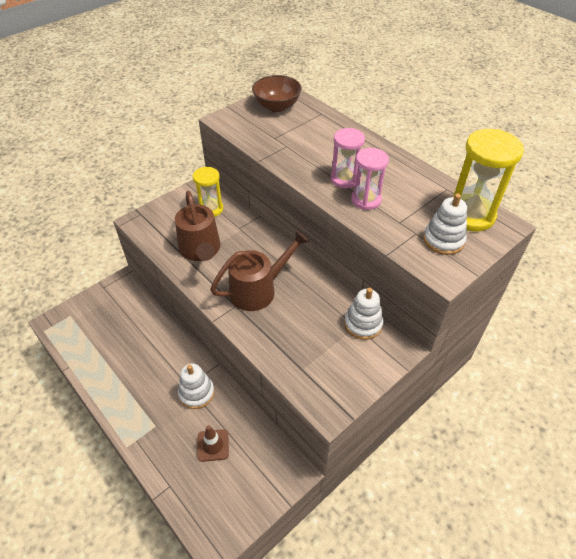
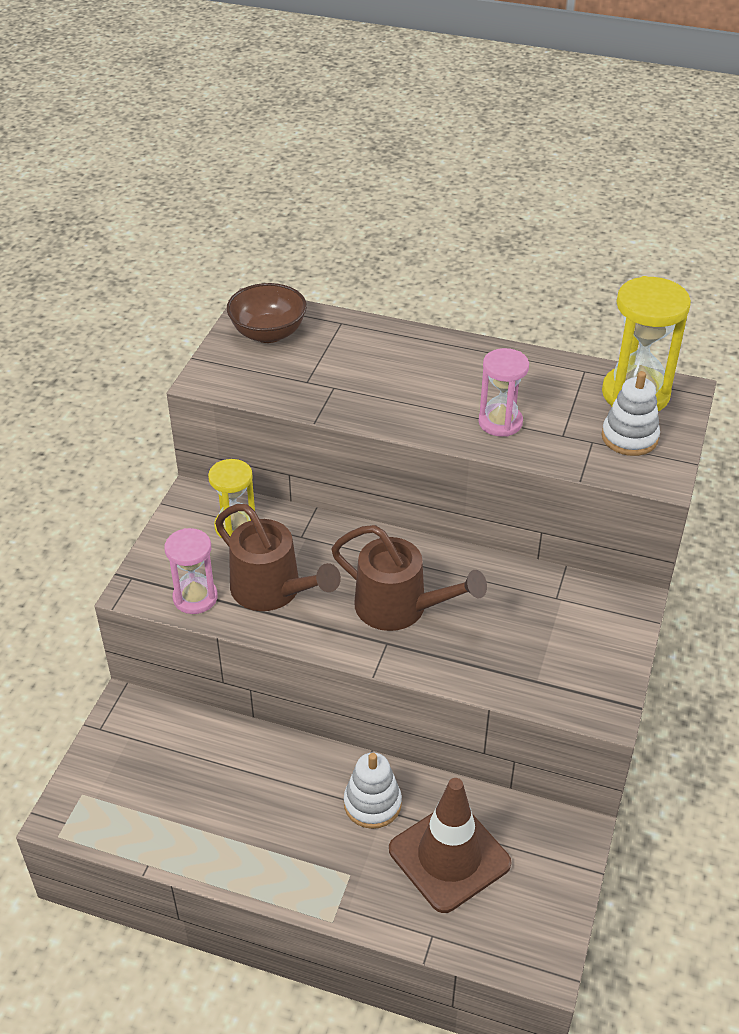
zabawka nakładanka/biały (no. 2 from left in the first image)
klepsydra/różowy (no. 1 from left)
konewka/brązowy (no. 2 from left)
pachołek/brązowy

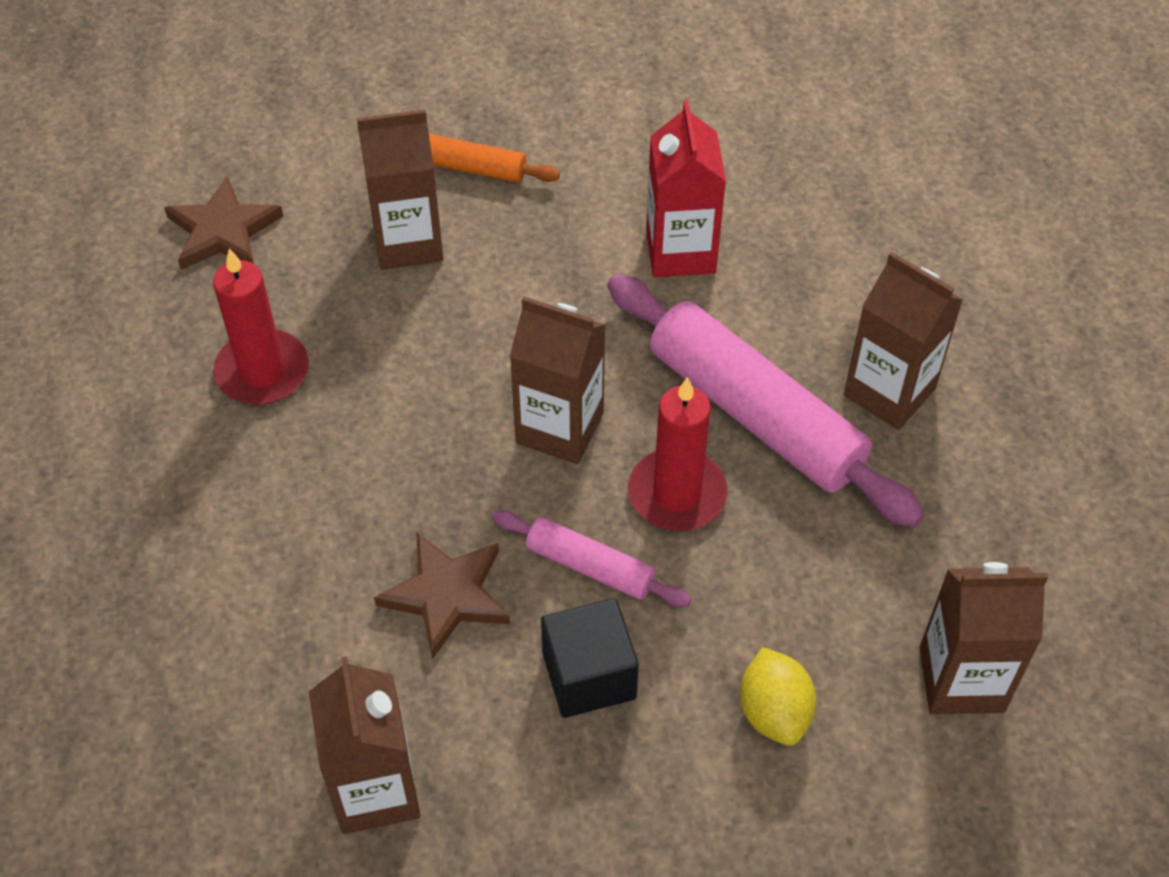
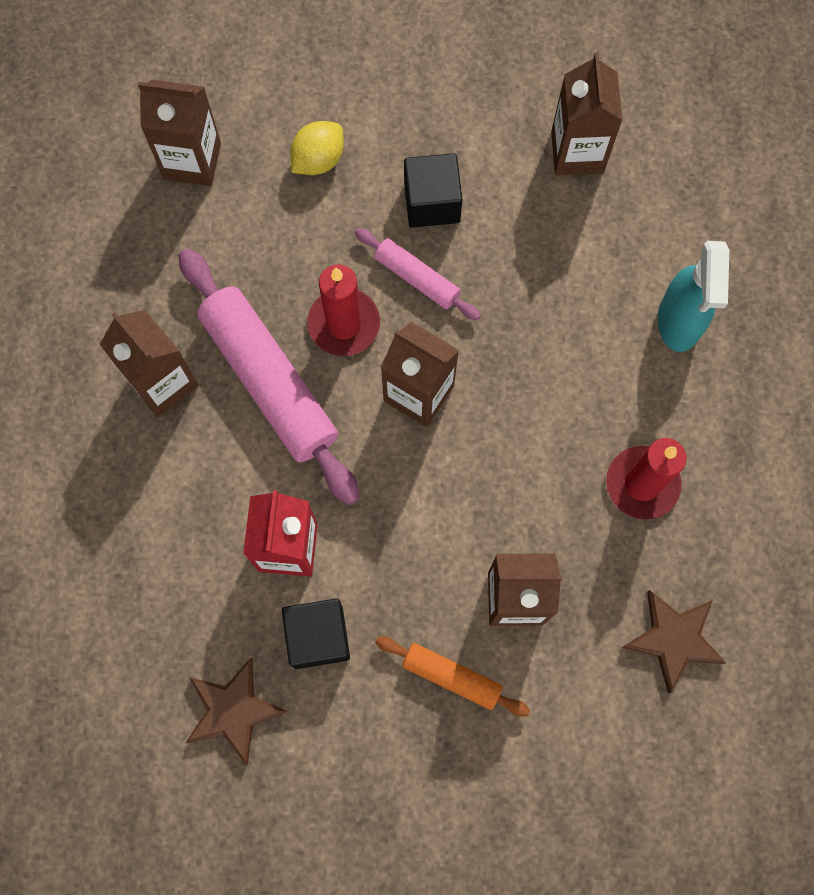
sześcian/czarny (no. 1 from left)
spryskiwacz/turkusowy
gwiazda/brązowy (no. 1 from left)
cytryna/żółty

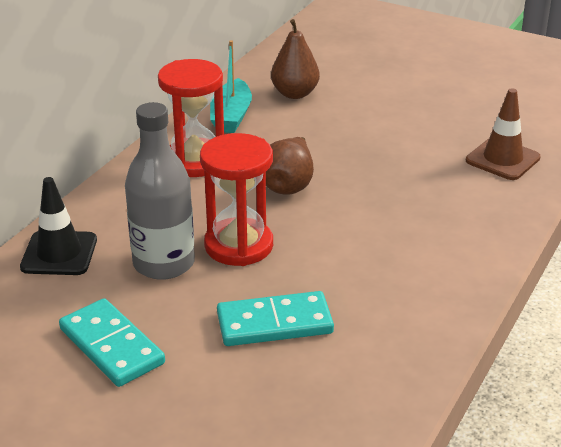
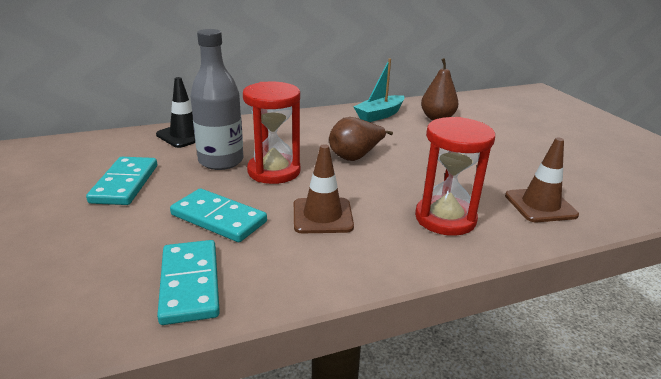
kostka domina/turkusowy (no. 2 from left)
pachołek/brązowy (no. 1 from left)
klepsydra/czerwony (no. 2 from left)

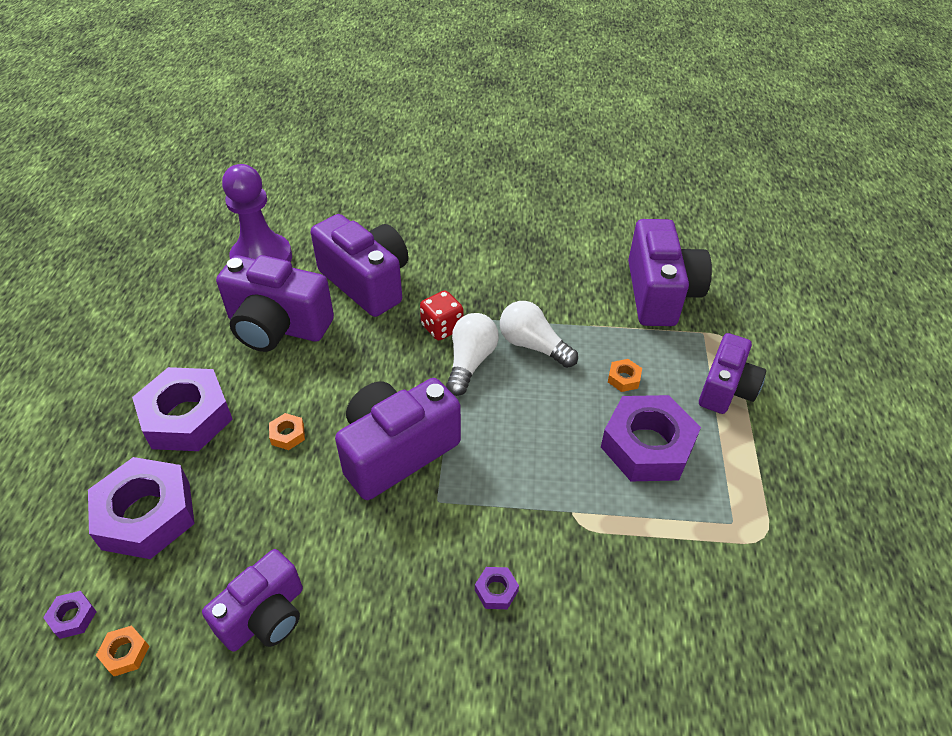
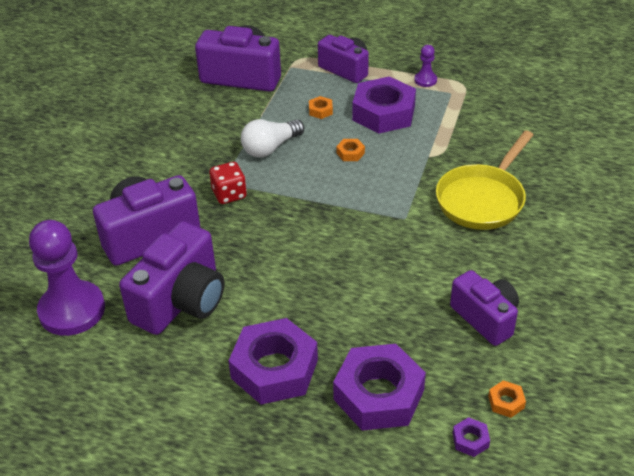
aparat fotograficzny/fioletowy (no. 4 from left in the first image)
żarówka/biały (no. 1 from left in the first image)
pionek/fioletowy (no. 2 from left)
nakrętka/pomarańczowy (no. 2 from left)
patelnia/żółty

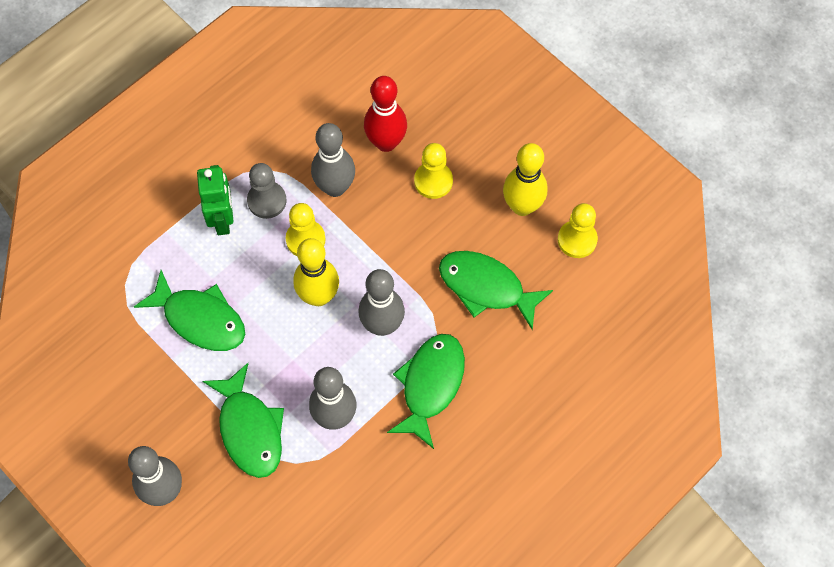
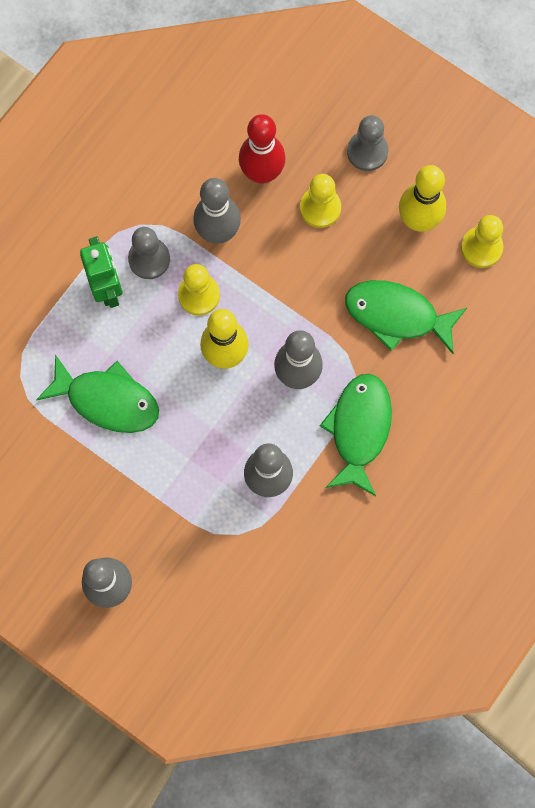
ryba/zielony (no. 2 from left in the first image)
pionek/szary (no. 2 from left)

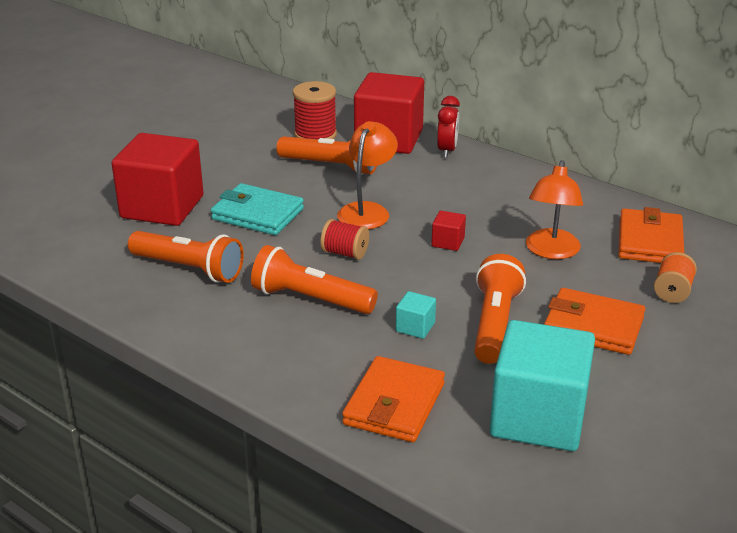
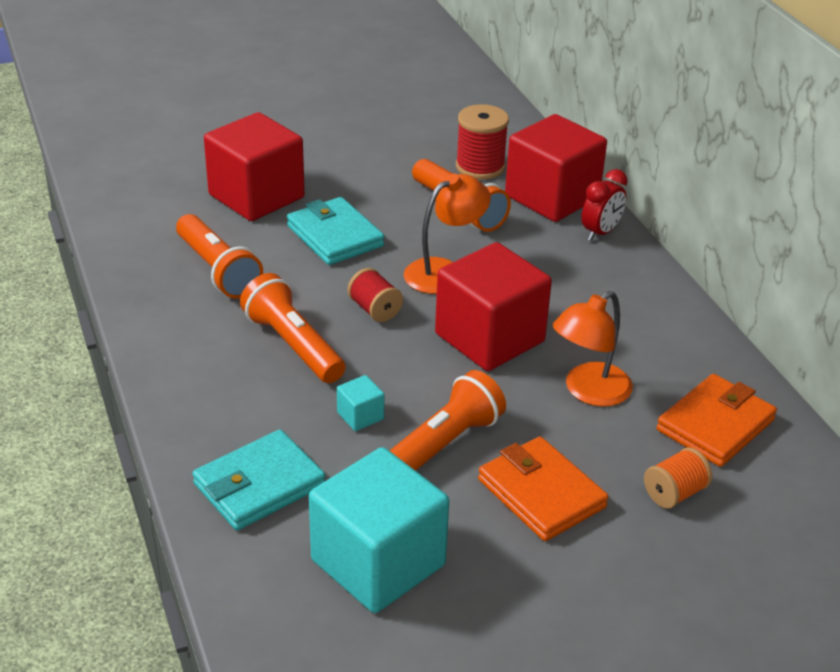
portfel/turkusowy (no. 1 from left)
sześcian/czerwony (no. 2 from left)

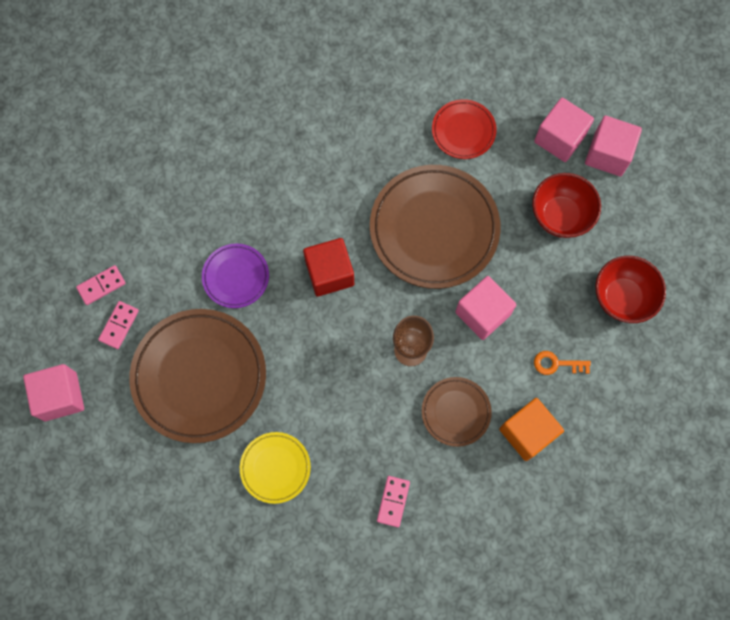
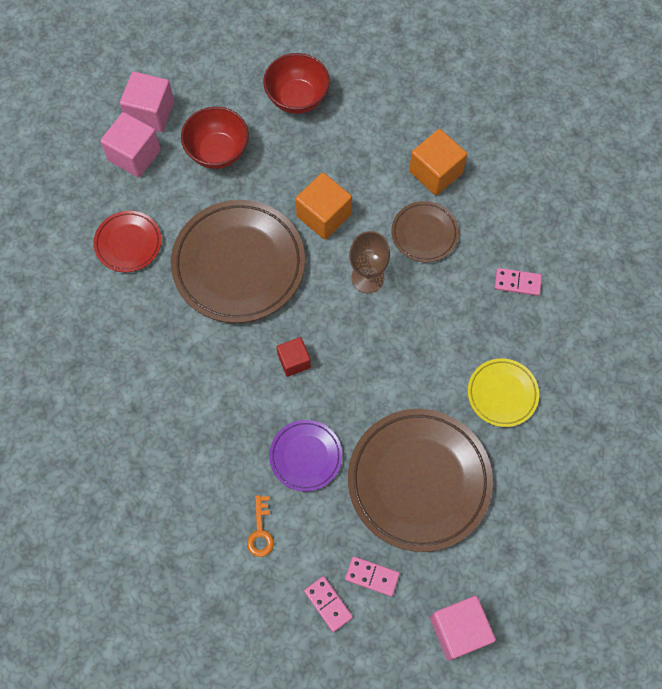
klucz/pomarańczowy
sześcian/pomarańczowy (no. 1 from left)
sześcian/czerwony

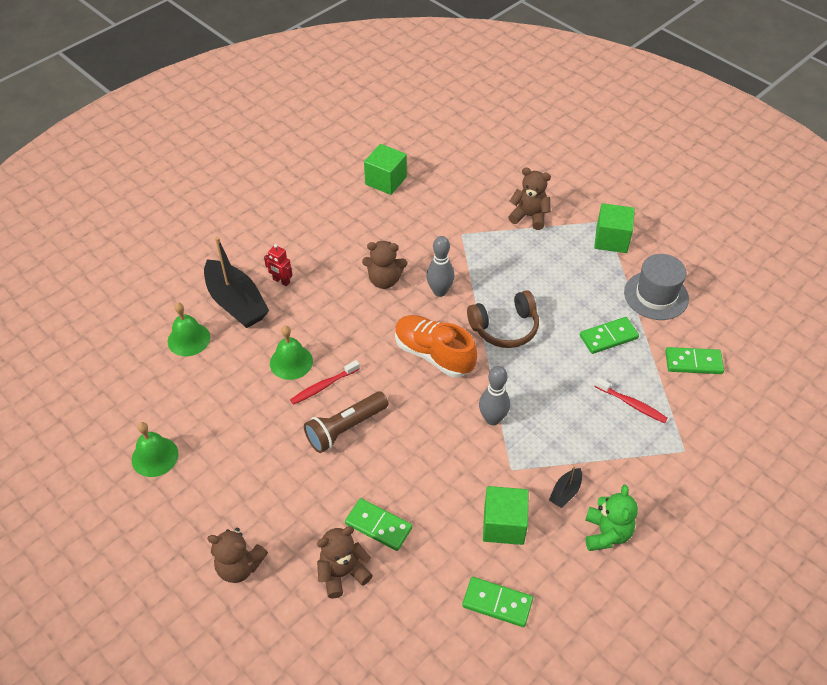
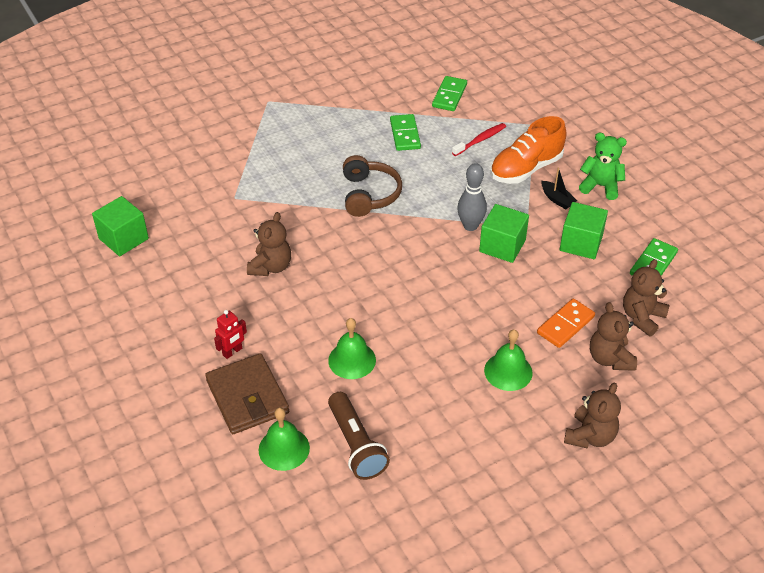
szczoteczka do zębów/czerwony (no. 1 from left in the first image)
kręgiel/szary (no. 1 from left in the first image)
kapelusz/szary
dzwonek/zielony (no. 3 from left)
latarka/brązowy
but/pomarańczowy
miś/brązowy (no. 4 from left)
sześcian/zielony (no. 2 from left)
portfel/brązowy
kostka domina/pomarańczowy

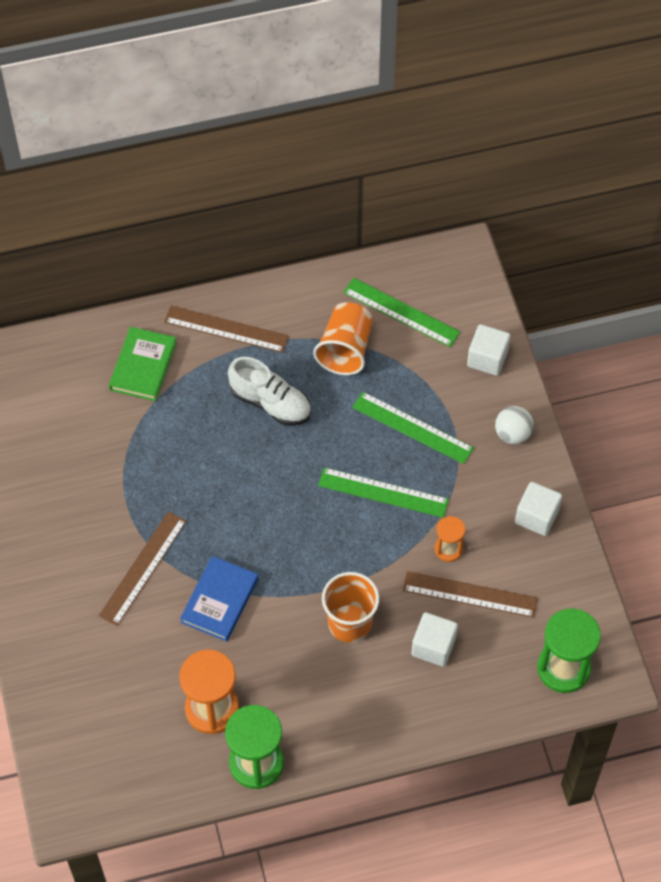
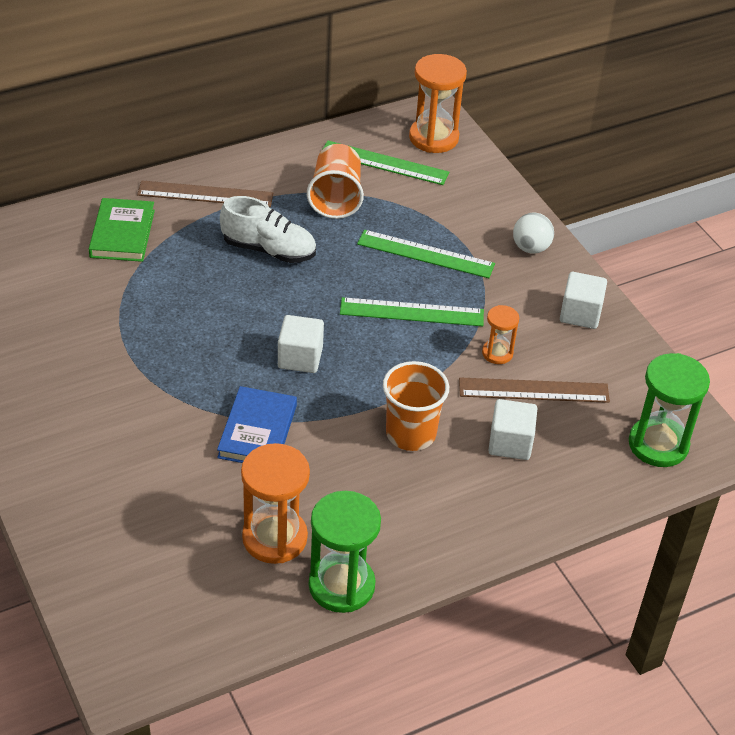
linijka/brązowy (no. 1 from left in the first image)
klepsydra/pomarańczowy (no. 2 from left)
sześcian/biały (no. 1 from left)

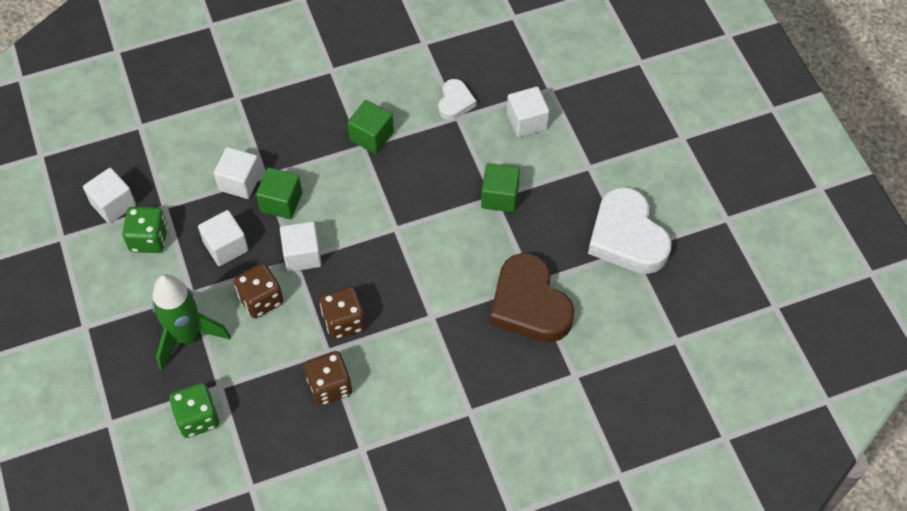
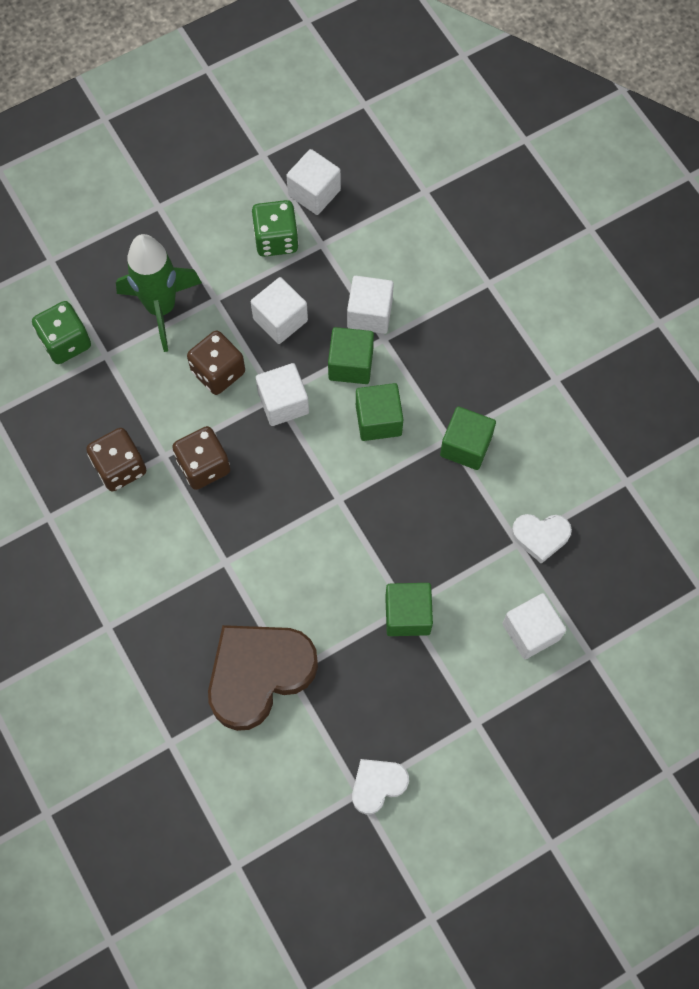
sześcian/zielony (no. 2 from left)
serce/biały (no. 1 from left)

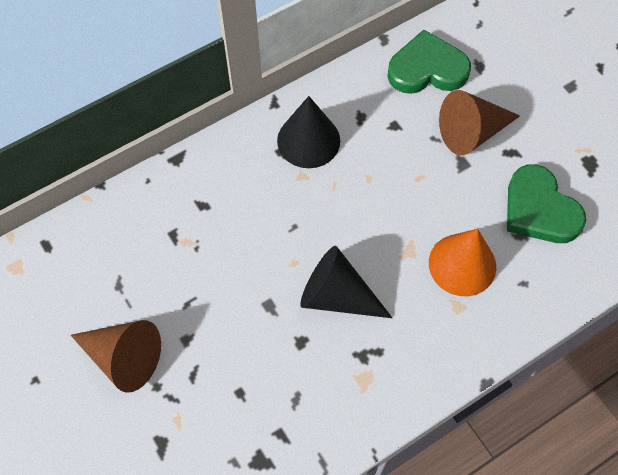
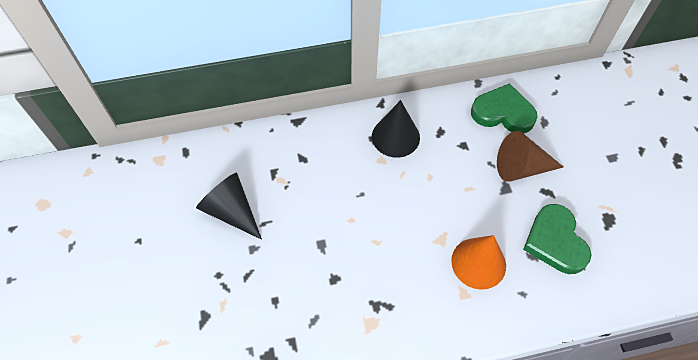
stożek/brązowy (no. 1 from left in the first image)
stożek/czarny (no. 1 from left)

